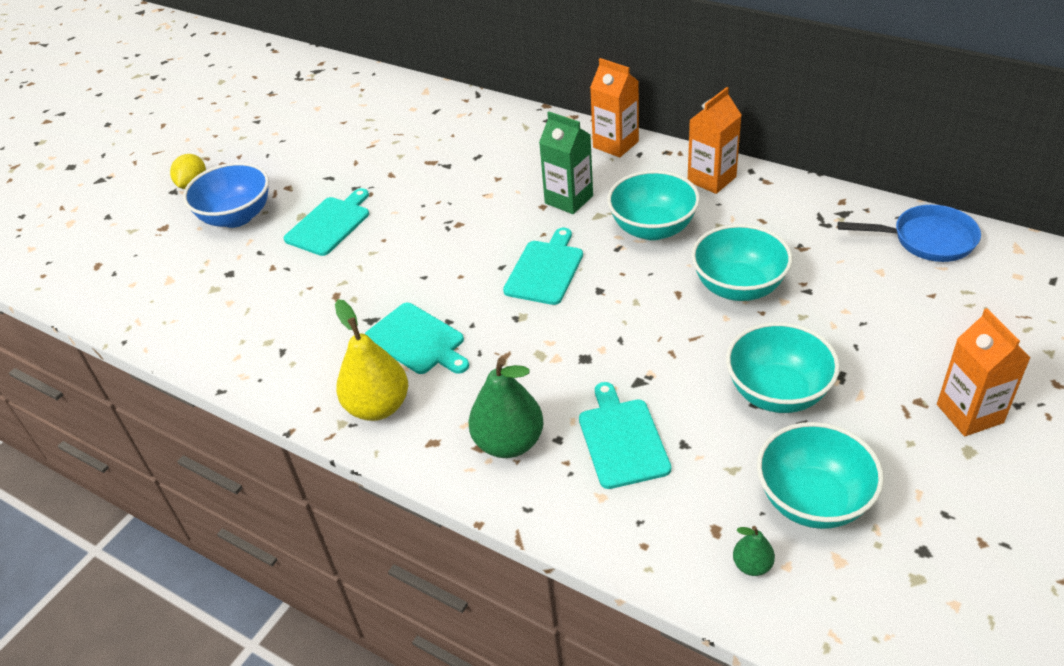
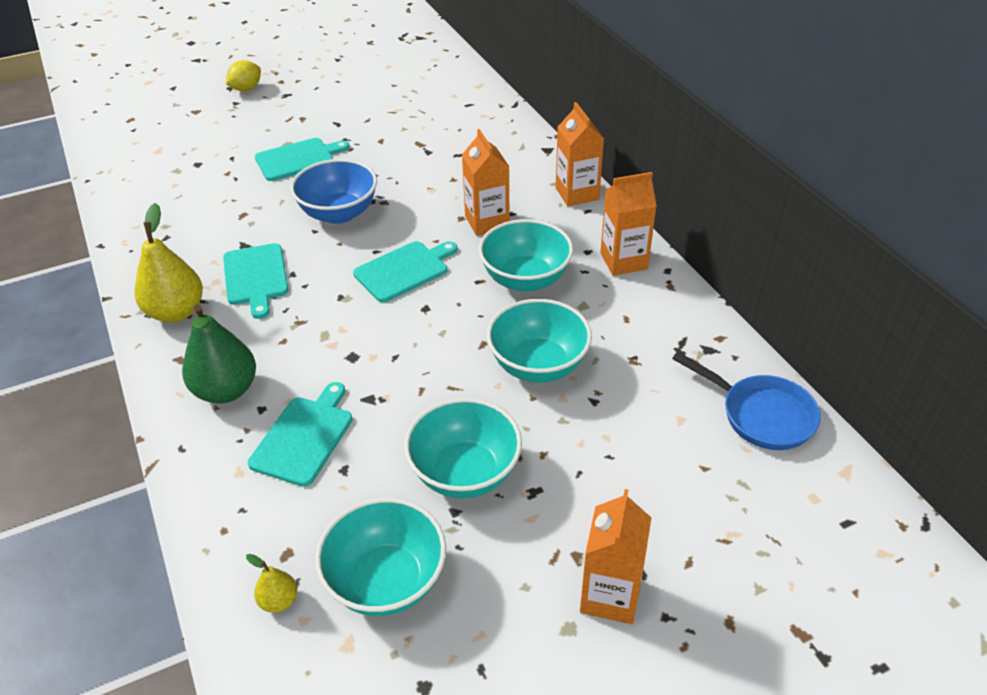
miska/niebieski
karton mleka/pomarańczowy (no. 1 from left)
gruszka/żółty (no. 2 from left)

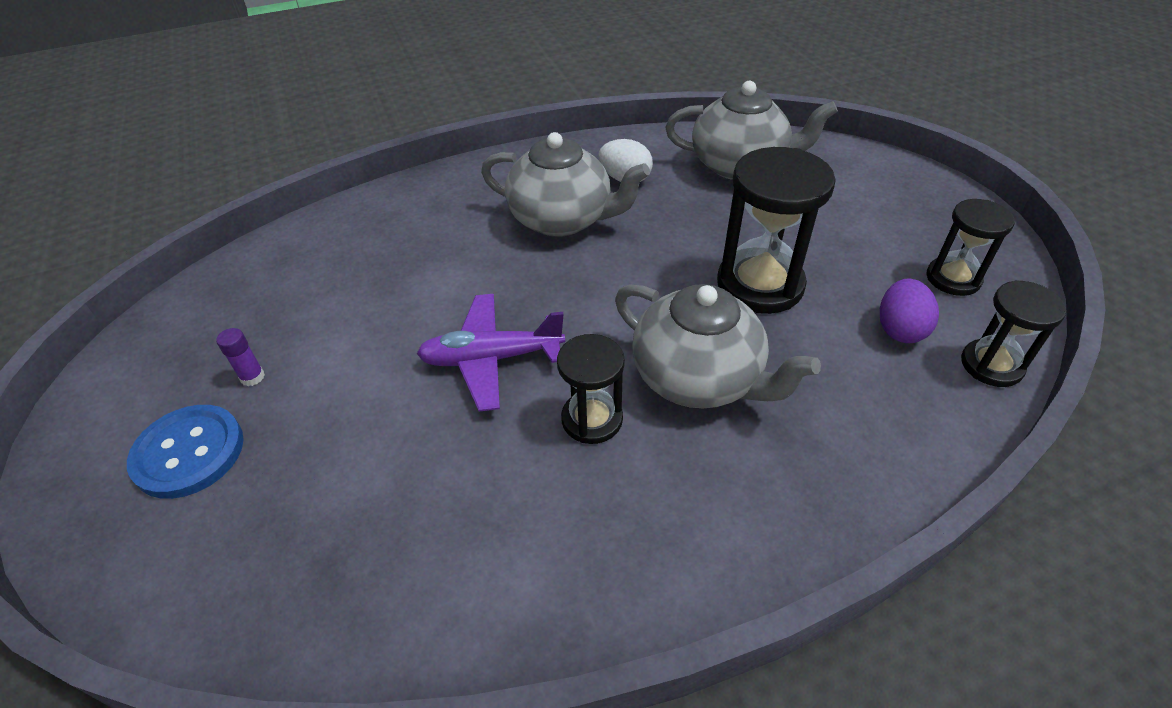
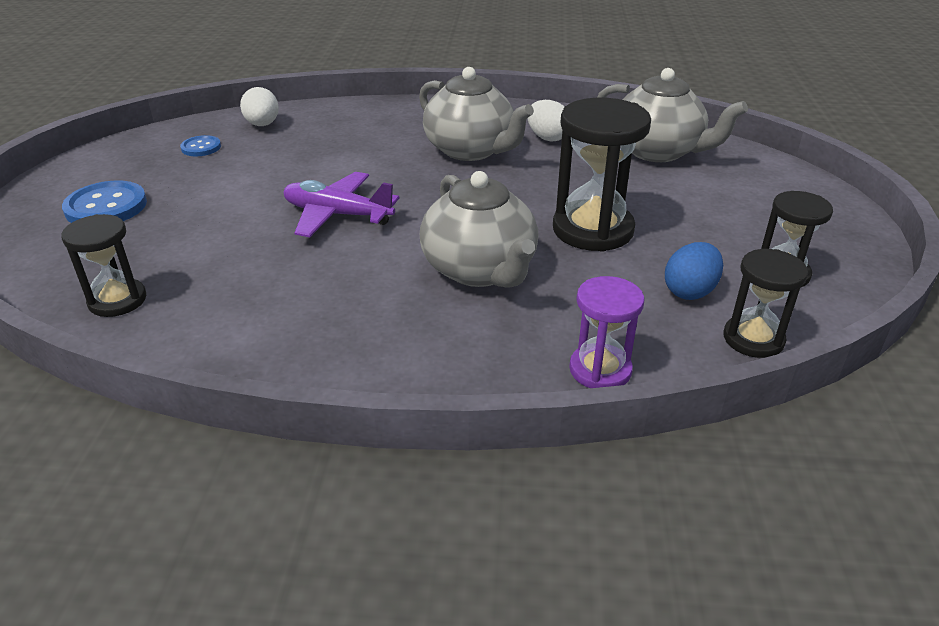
klej w sztyfcie/fioletowy
guzik/niebieski (no. 2 from left)
jajko/biały (no. 1 from left)
klepsydra/fioletowy
klepsydra/czarny (no. 1 from left)
jajko/niebieski

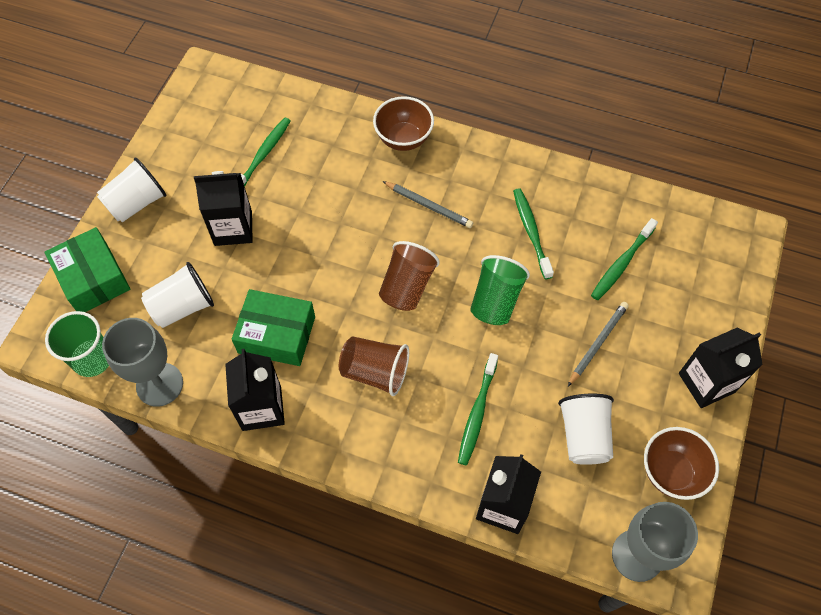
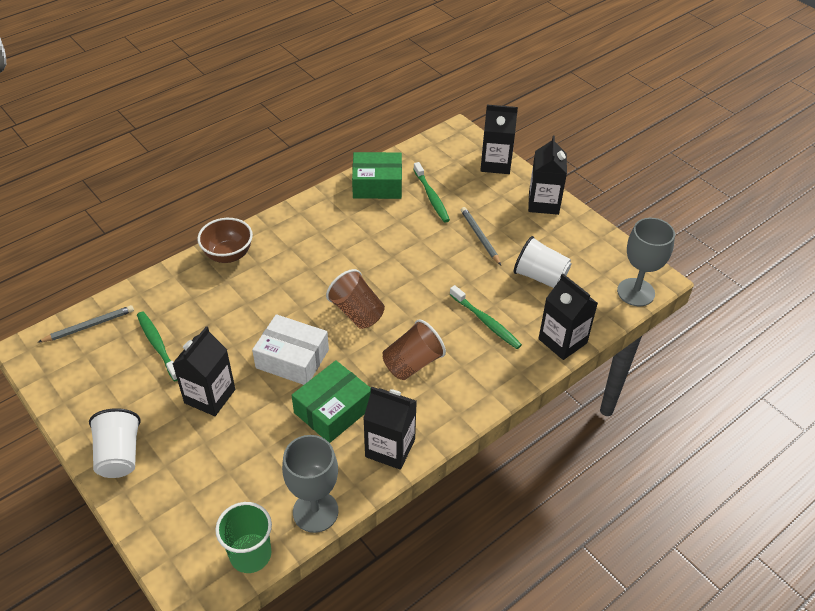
szklanka/biały (no. 2 from left in the first image)
szklanka/zielony (no. 2 from left in the first image)
szczoteczka do zębów/zielony (no. 3 from left in the first image)
miska/brązowy (no. 2 from left in the first image)
pudełko/biały
karton mleka/czarny (no. 3 from left)
pudełko/zielony (no. 2 from left)
ołówek/szary (no. 1 from left)

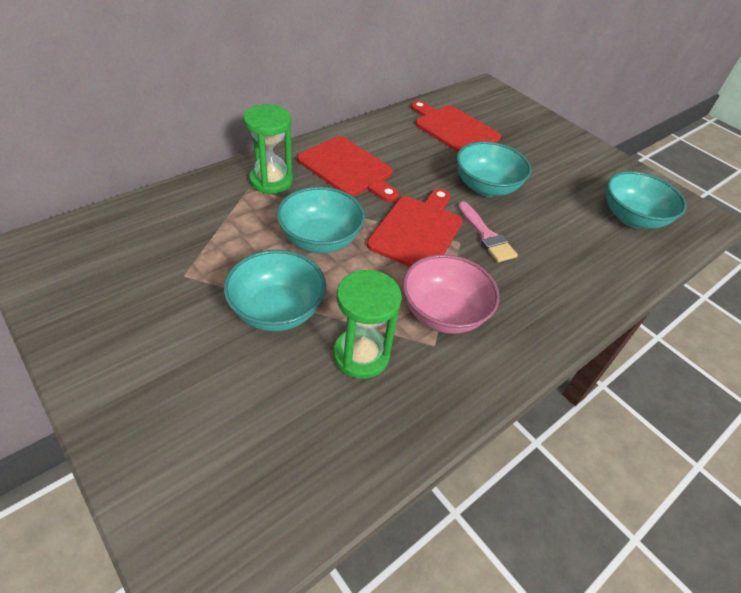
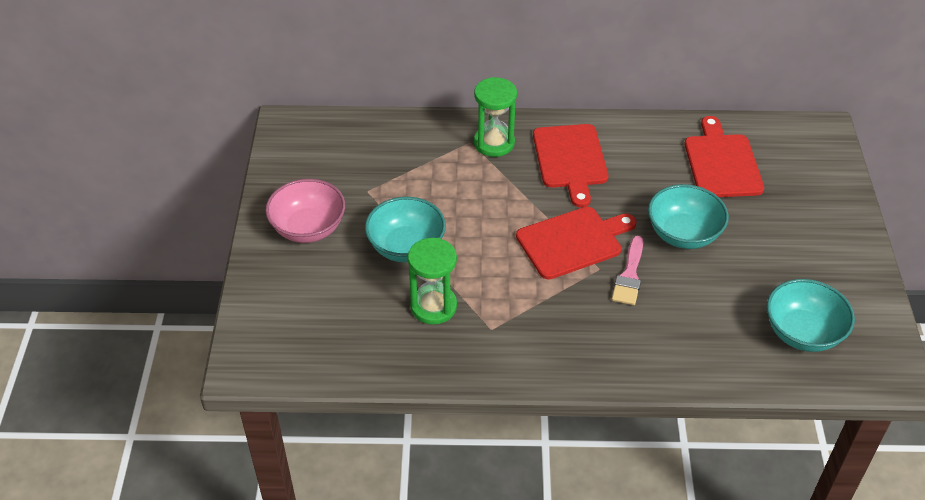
miska/turkusowy (no. 2 from left in the first image)
miska/różowy

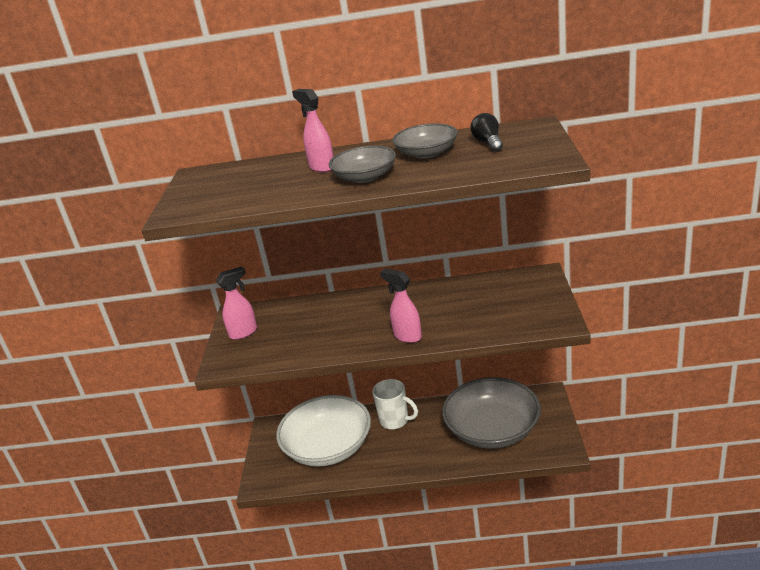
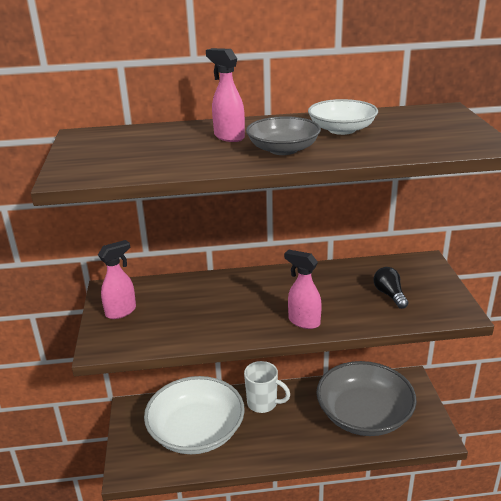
żarówka/czarny
miska/biały (no. 2 from left)

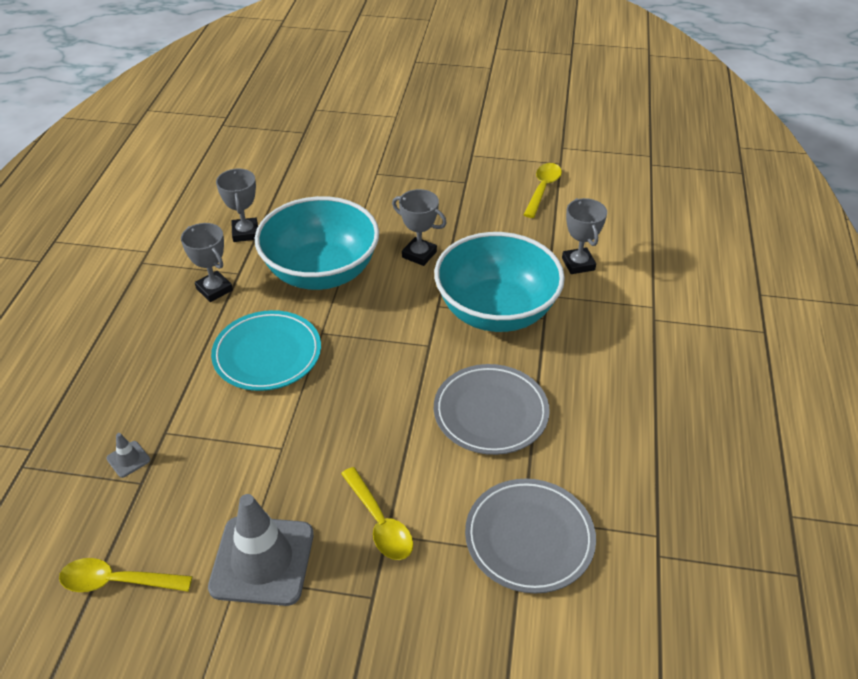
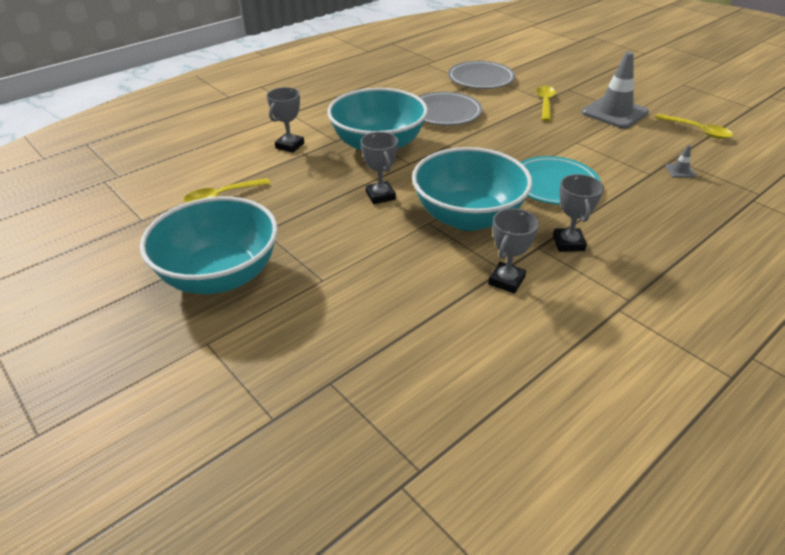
miska/turkusowy (no. 1 from left)

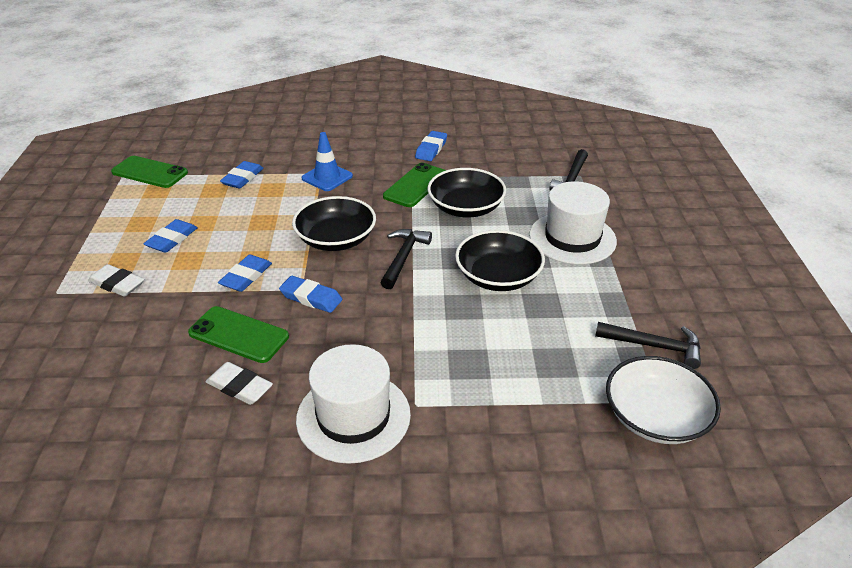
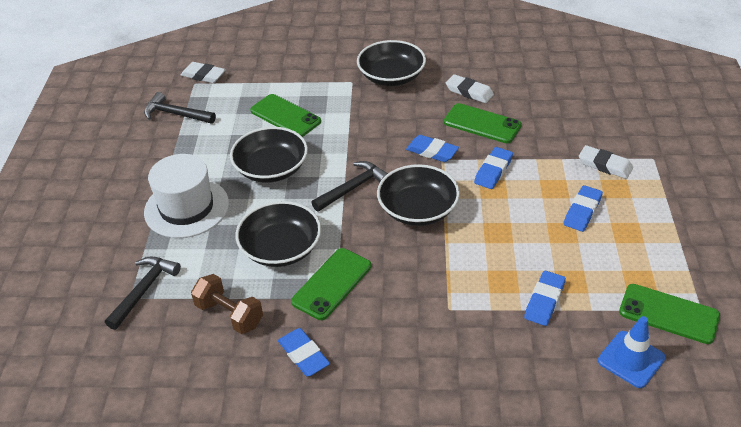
hantel/brązowy
telefon/zielony (no. 1 from left)
pachołek/niebieski
miska/czarny (no. 3 from left)
gumka do mazania/biały (no. 1 from left)
młotek/czarny (no. 3 from left)
gumka do mazania/niebieski (no. 1 from left)

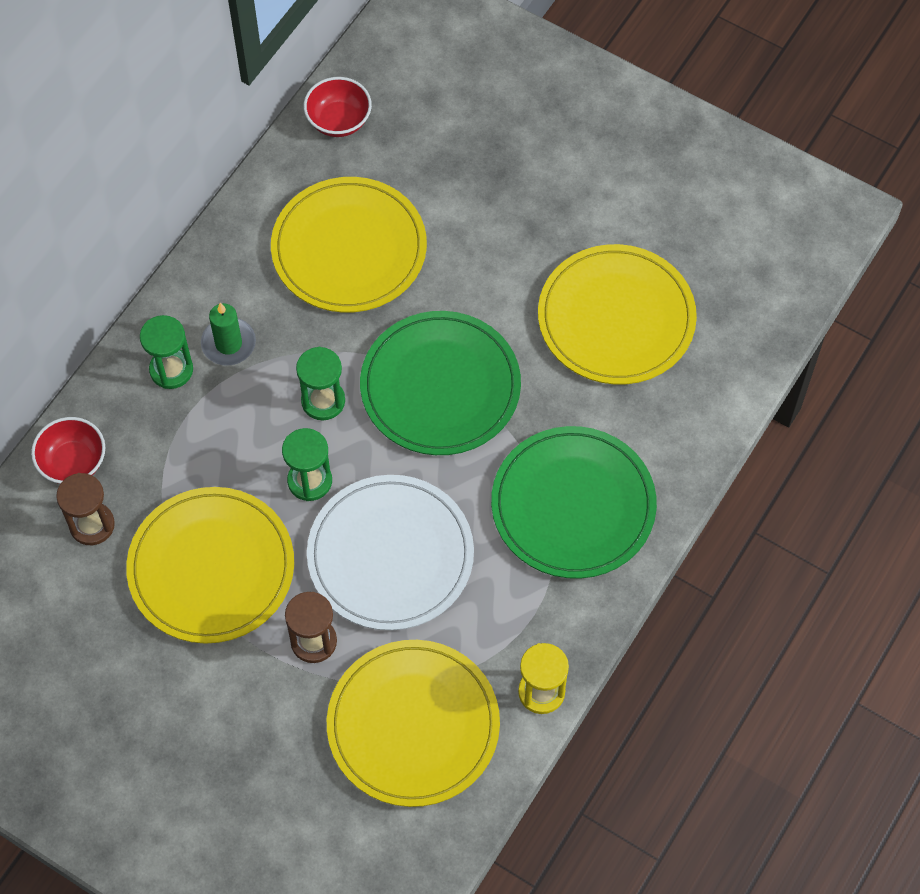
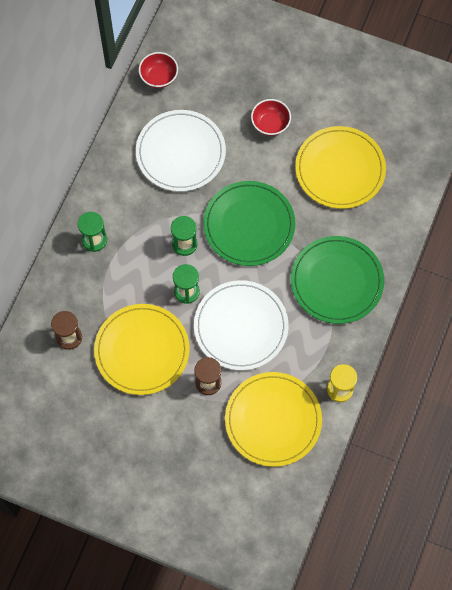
świeca/zielony
miska/czerwony (no. 2 from left)
talerz/biały (no. 1 from left)

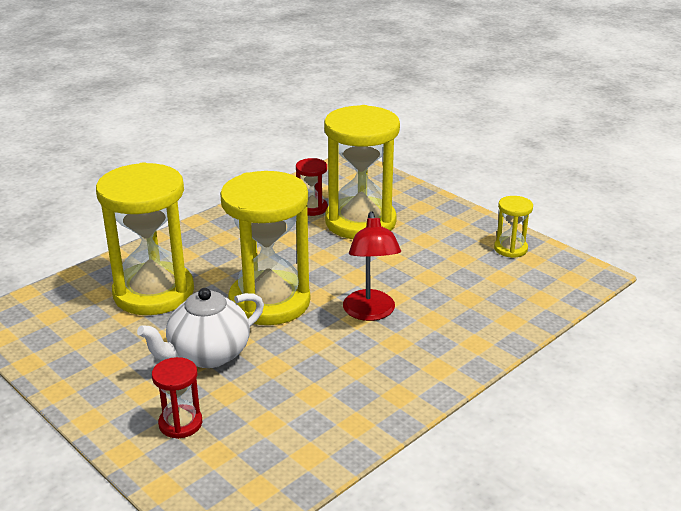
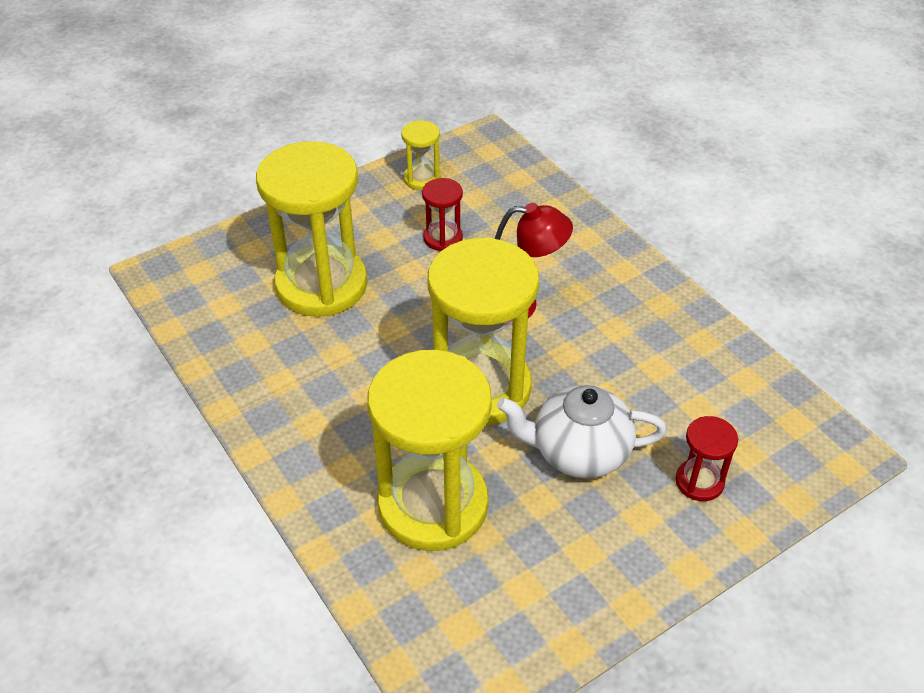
klepsydra/czerwony (no. 1 from left)
imbryk/biały

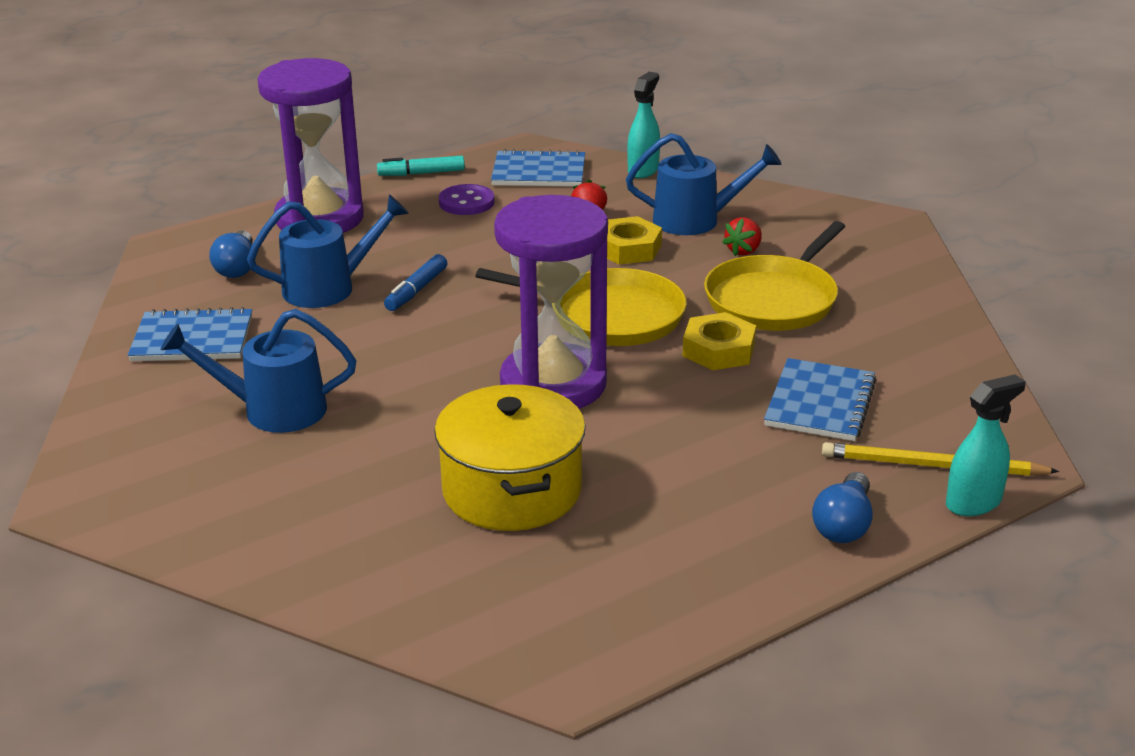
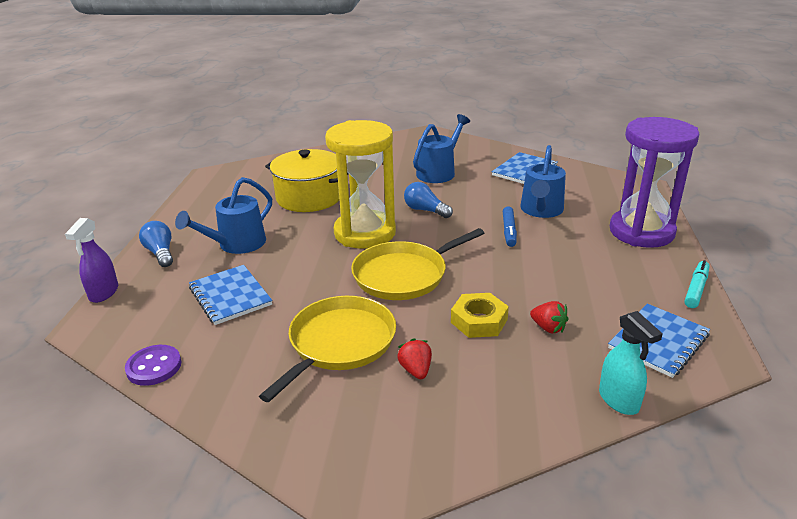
nakrętka/żółty (no. 2 from left in the first image)
ołówek/żółty
żarówka/niebieski (no. 2 from left)
guzik/fioletowy
konewka/niebieski (no. 1 from left)
klepsydra/żółty
spryskiwacz/fioletowy
flamaster/niebieski
patelnia/żółty (no. 1 from left)

